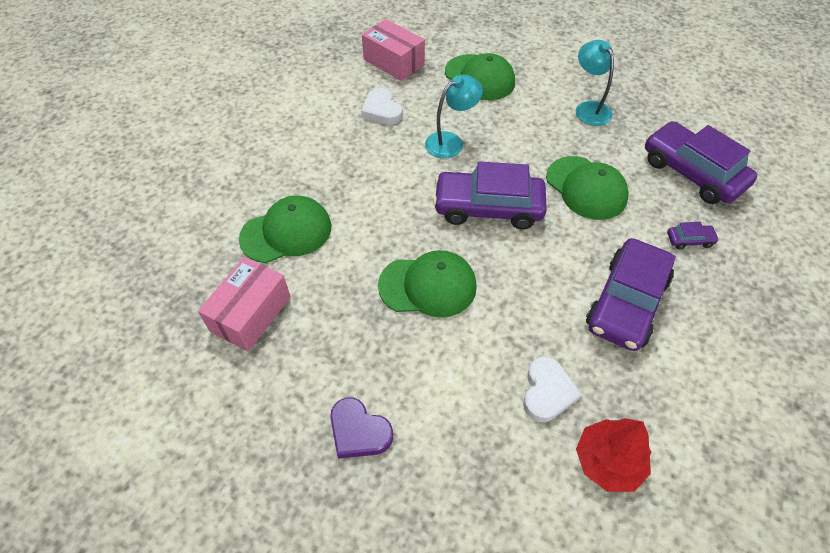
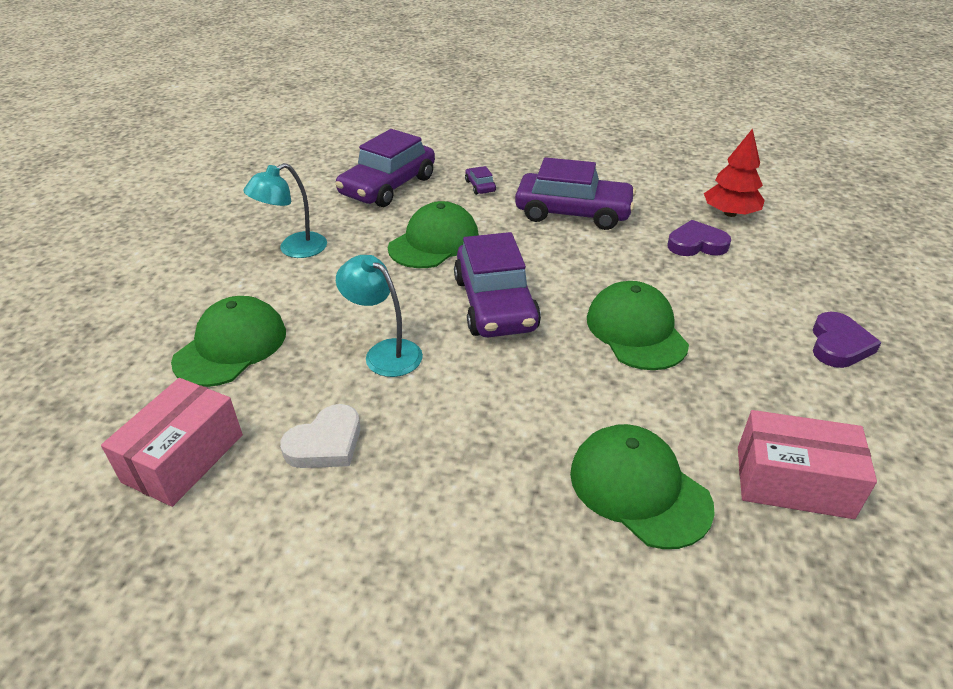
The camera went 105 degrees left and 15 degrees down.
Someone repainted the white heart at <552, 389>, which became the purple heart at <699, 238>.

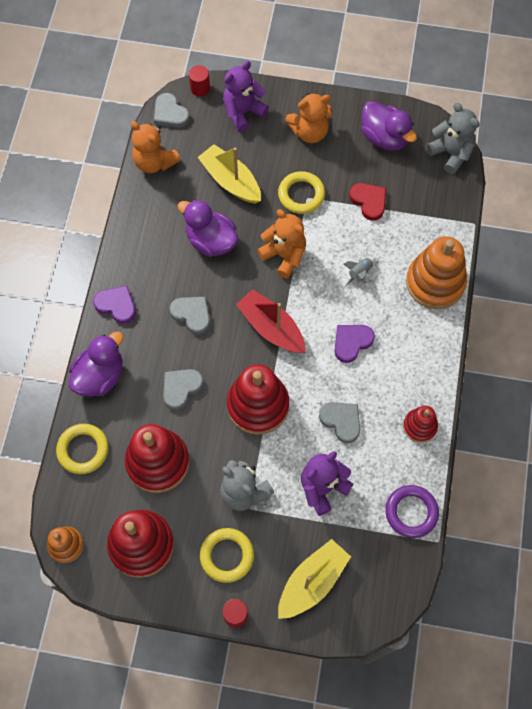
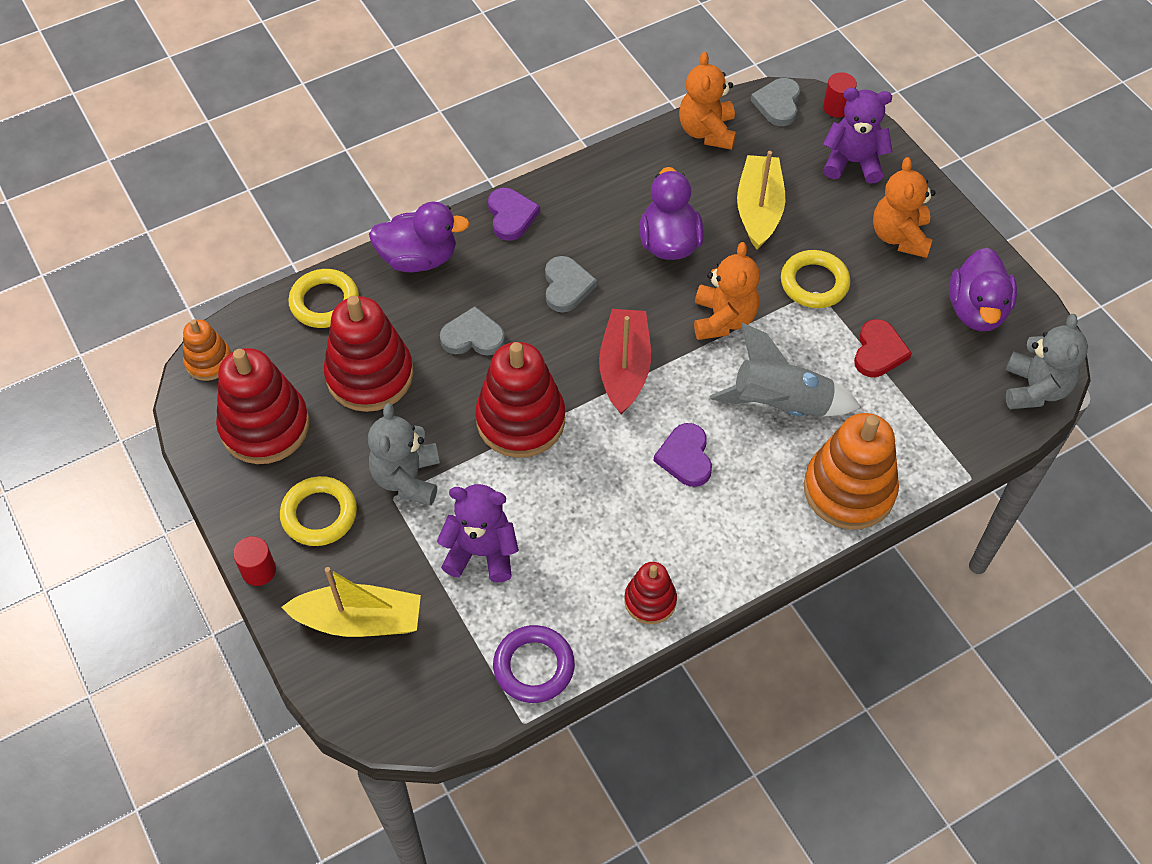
The camera went 50 degrees right and 10 degrees down.
Someone rotated the orange teddy bear at <309, 118> by 60 degrees clockwise.
Someone took away the grey heart at <339, 422>.
Someone rotated the purple heart at <354, 344> by 105 degrees counterclockwise.
Someone scaled the grey rocket at <359, 271> by 2.32.

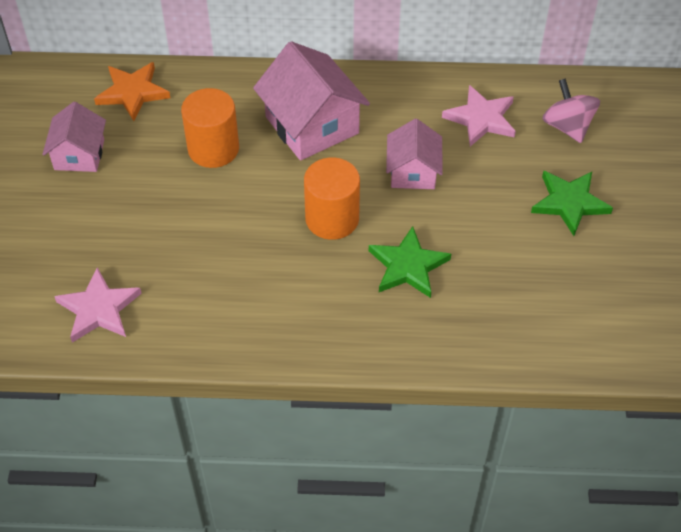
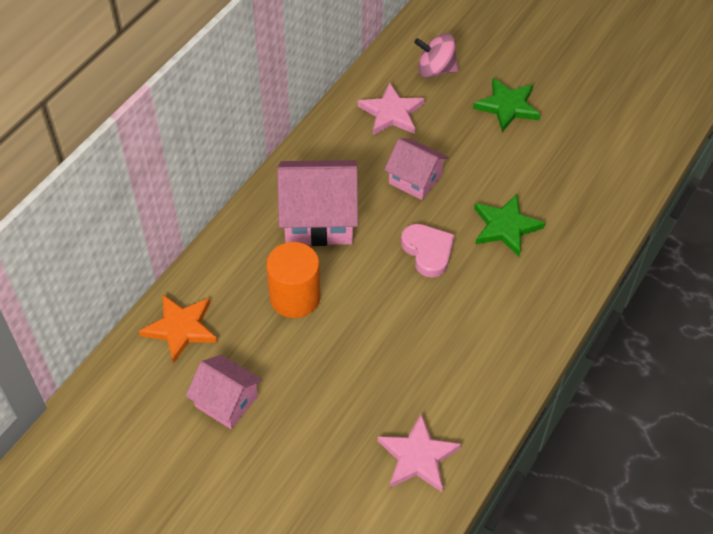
The camera went 60 degrees left and 0 degrees up.
Someone swapped the orange cylinder at <332, 199> for the pink heart at <427, 251>.

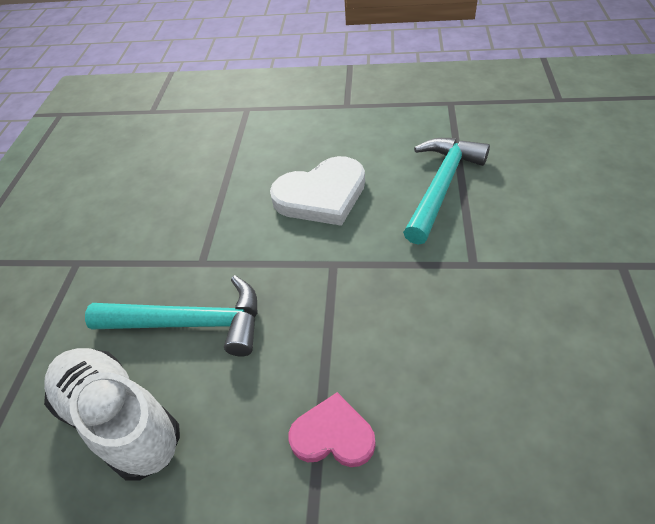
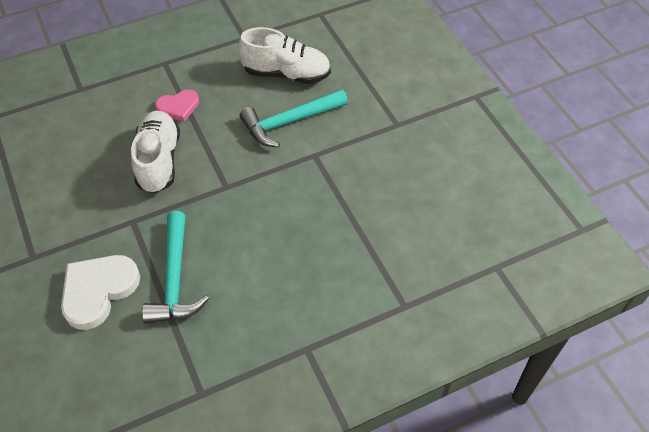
The camera went 145 degrees right and 5 degrees up.
Someone carried the white heart from <317, 191> to <100, 292>.
Someone put down the white shoe at <155, 152>.

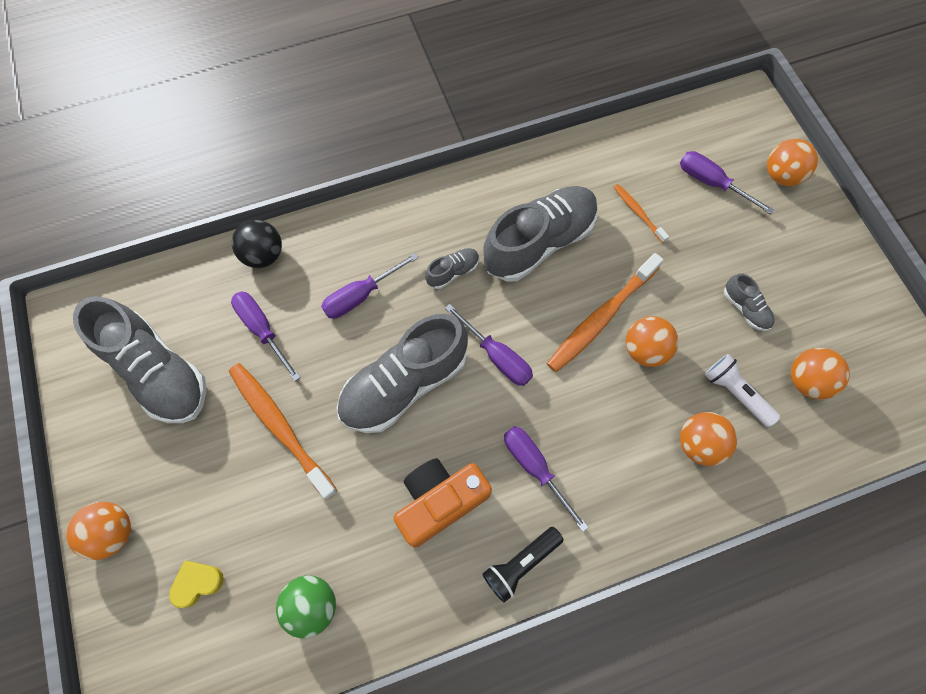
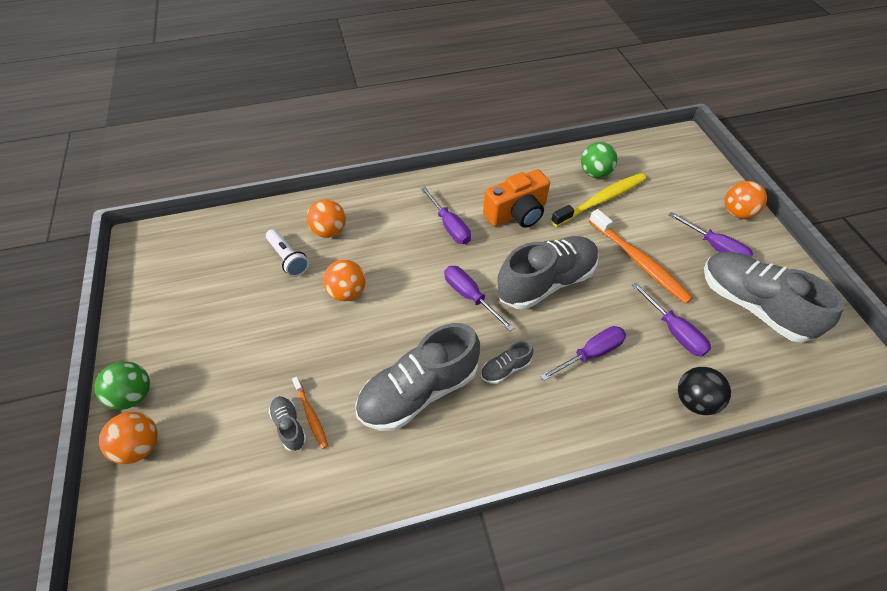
The camera went 175 degrees left and 15 degrees down.
Someone took away the yellow heart at <196, 584>.
Someone took away the black flashlight at <523, 565>.
Someone took away the orange toothbrush at <605, 312>.
Someone carried the purple screwdriver from <727, 182> to <711, 234>.
Someone carried the grey shoe from <749, 302> to <287, 423>.
Someone took away the orange ball at <820, 373>.
Someone put down the green ball at <122, 385>.
Someone put down the yellow toothbrush at <598, 200>.

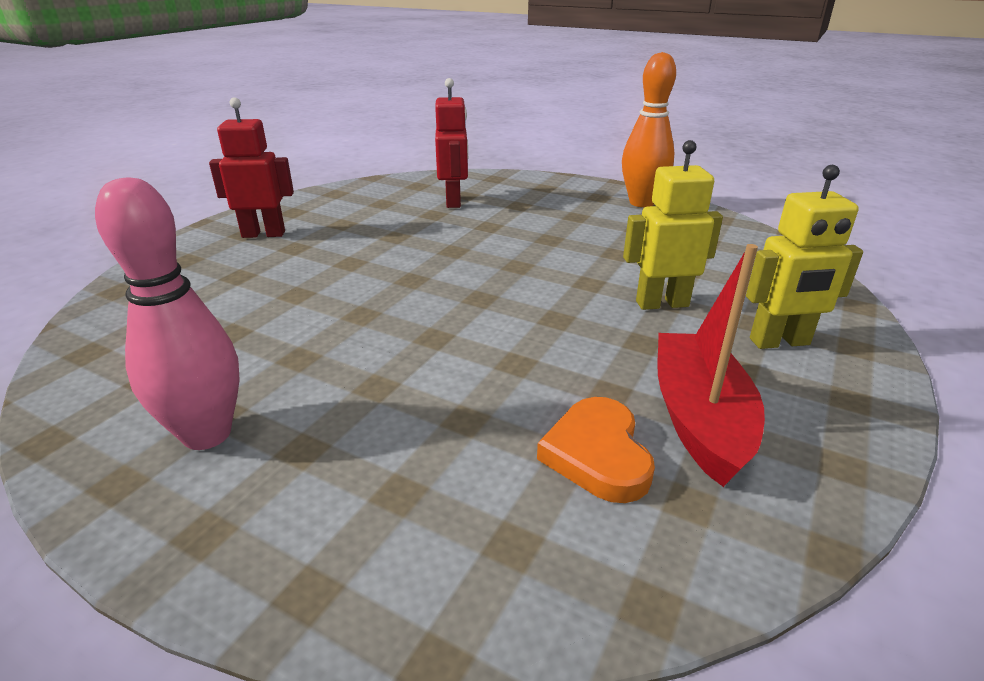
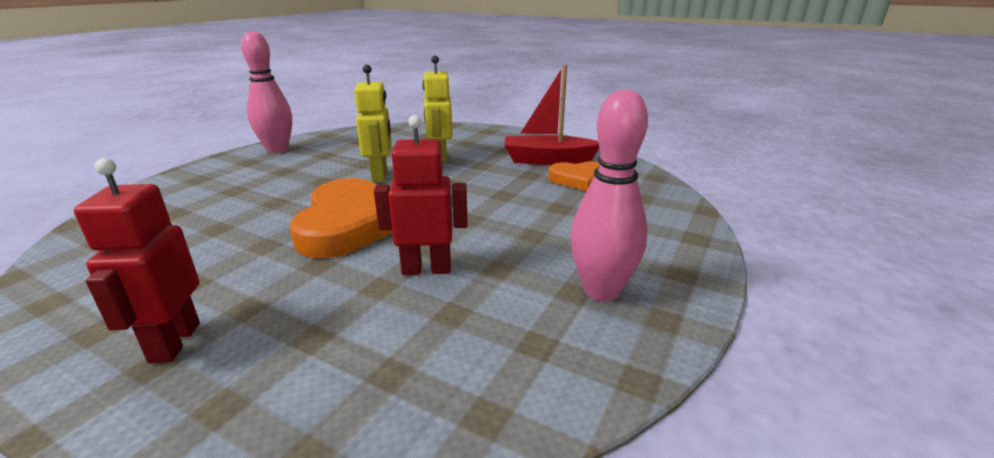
The camera went 90 degrees left and 5 degrees down.
Someone carried the red robot from <451, 143> to <421, 195>.
Someone repainted the orange bowling pin at <649, 129>, which became the pink bowling pin at <266, 92>.
Someone carried the yellow robot from <804, 257> to <373, 123>.
Someone put down the orange heart at <340, 218>.

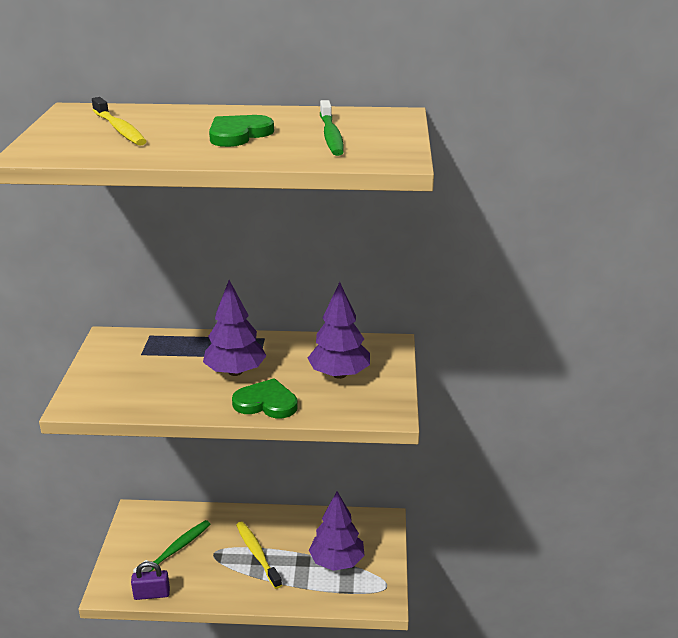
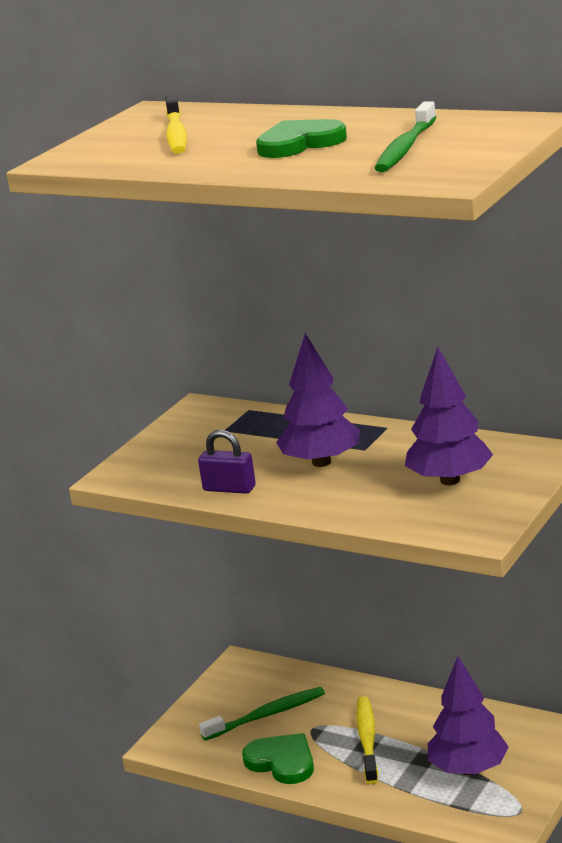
The camera went 30 degrees right and 5 degrees down.
Someone carried the purple padlock from <150, 580> to <227, 462>.
Someone carried the green heart from <265, 398> to <278, 758>.

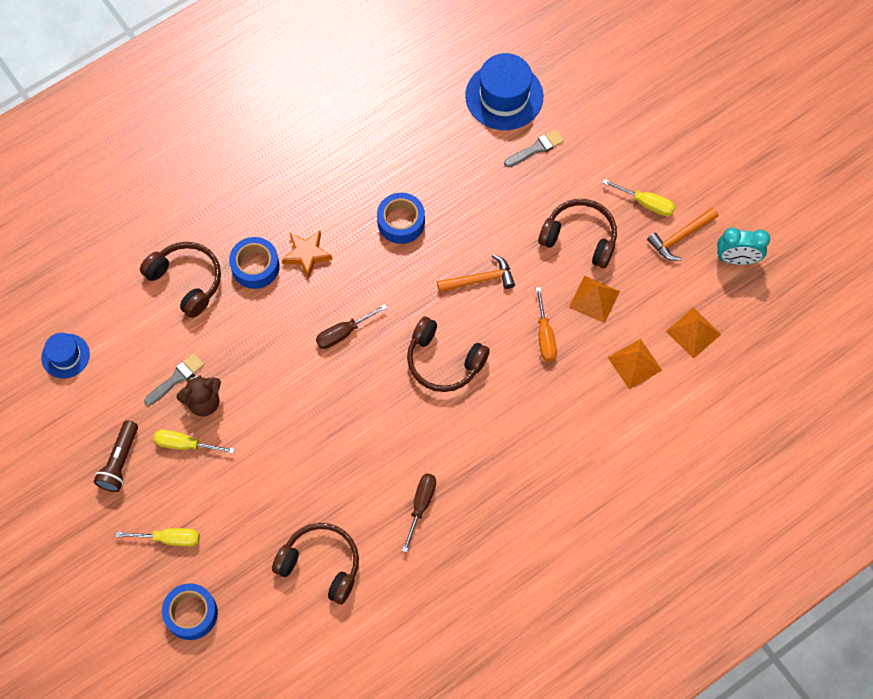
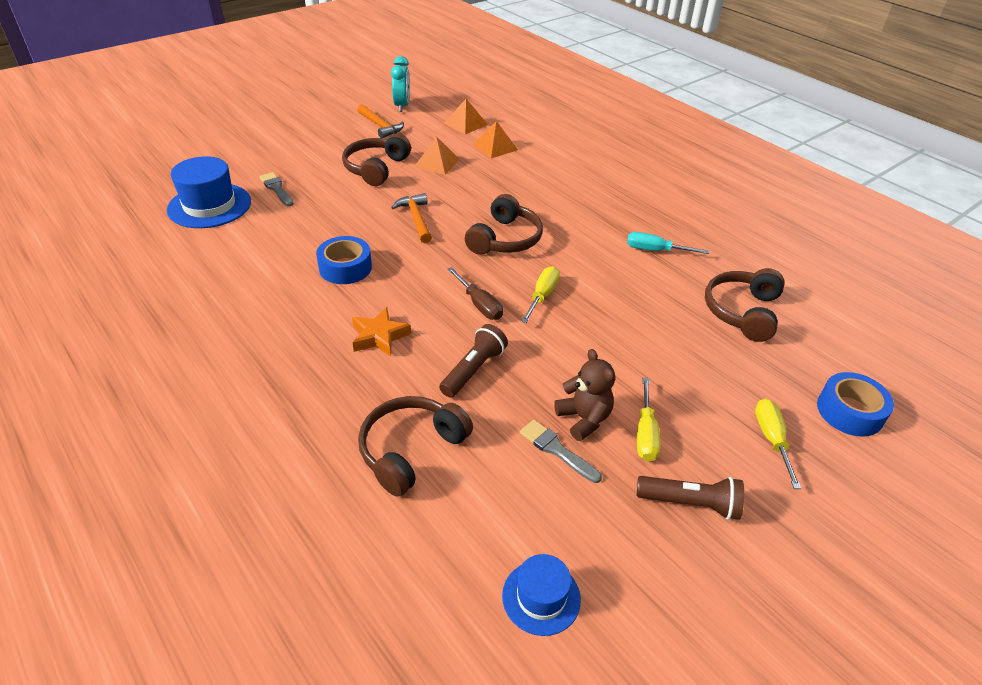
The camera went 95 degrees left and 25 degrees down.
Someone took away the blue tape at <254, 263>.
Someone repainted the brown screwdriver at <419, 513>, which became the turquoise screwdriver at <668, 243>.
Someone took away the orange screwdriver at <546, 324>.
Someone carried the yellow screwdriver from <639, 197> to <540, 294>.
Someone put down the brown flashlight at <473, 361>.

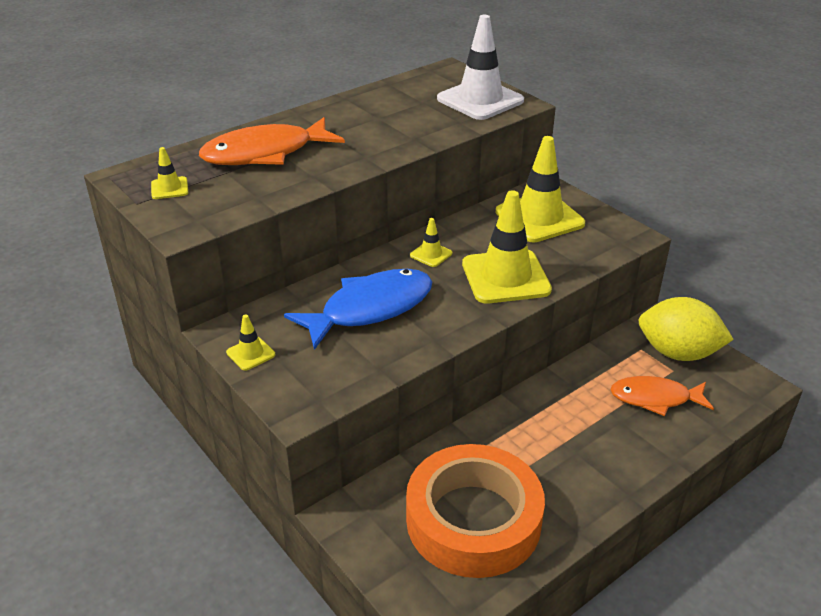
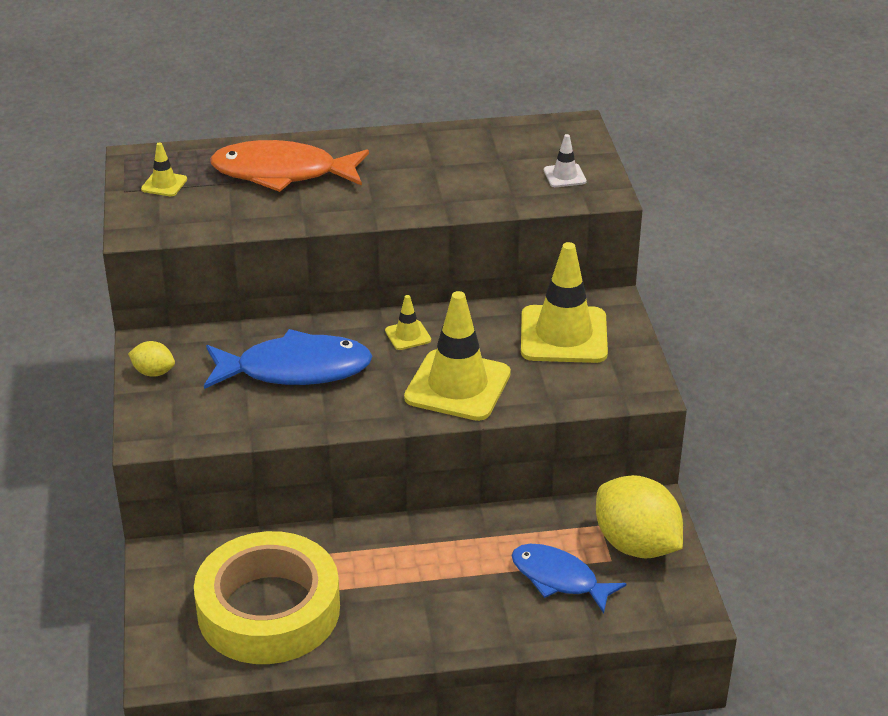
The camera went 30 degrees right and 0 degrees up.
Someone swapped the yellow traffic cone at <250, 342> for the yellow lemon at <151, 359>.
Someone repainted the orange tape at <475, 511>, which became the yellow tape at <267, 597>.
Someone scaled the white traffic cone at <480, 67> by 0.45.
Someone repainted the orange fish at <662, 396>, which became the blue fish at <569, 579>.

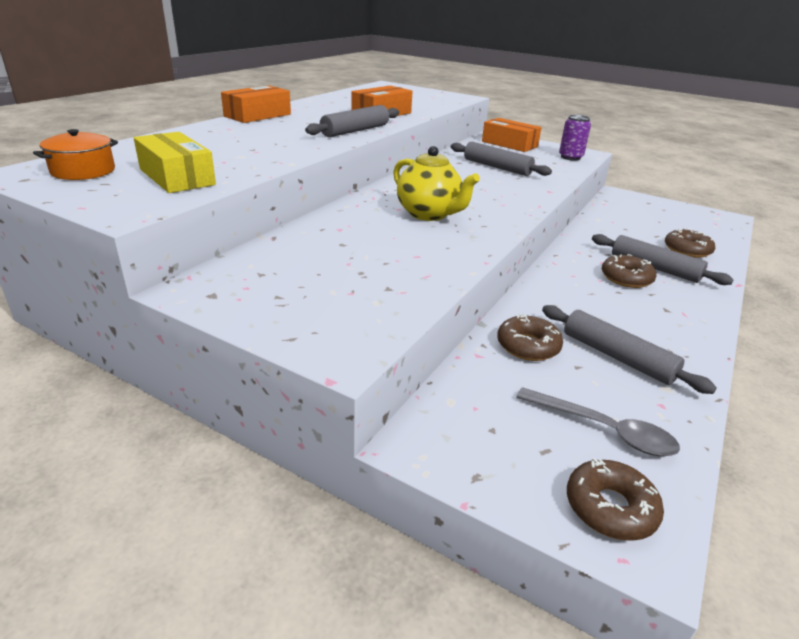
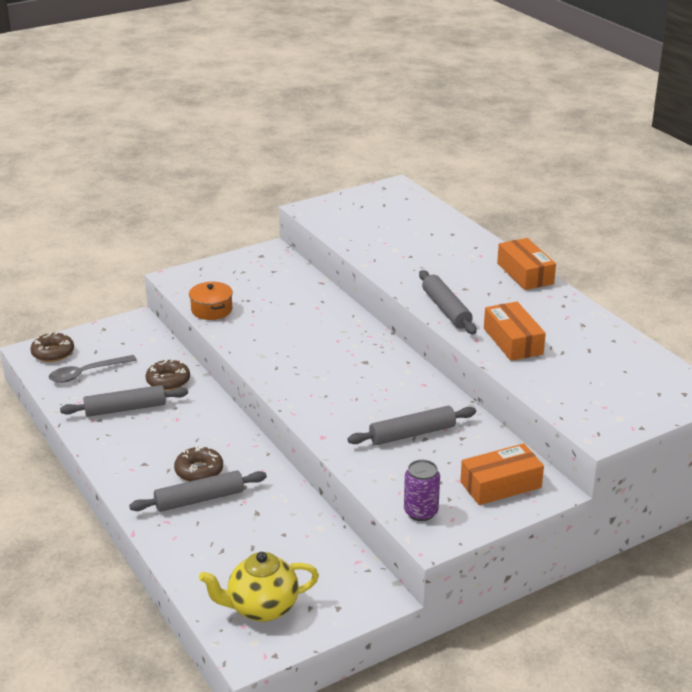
The camera went 120 degrees right and 0 degrees up.
Someone carried the orange pot from <75, 154> to <211, 301>.
Someone took away the yellow box at <175, 162>.
Someone carried the yellow teapot from <436, 183> to <259, 587>.
Someone took away the brown donut at <690, 243>.

